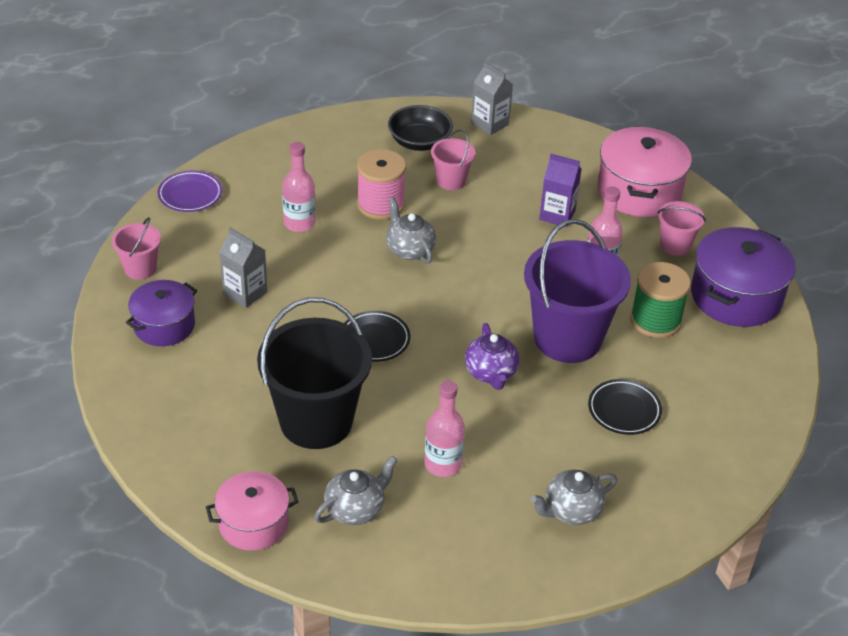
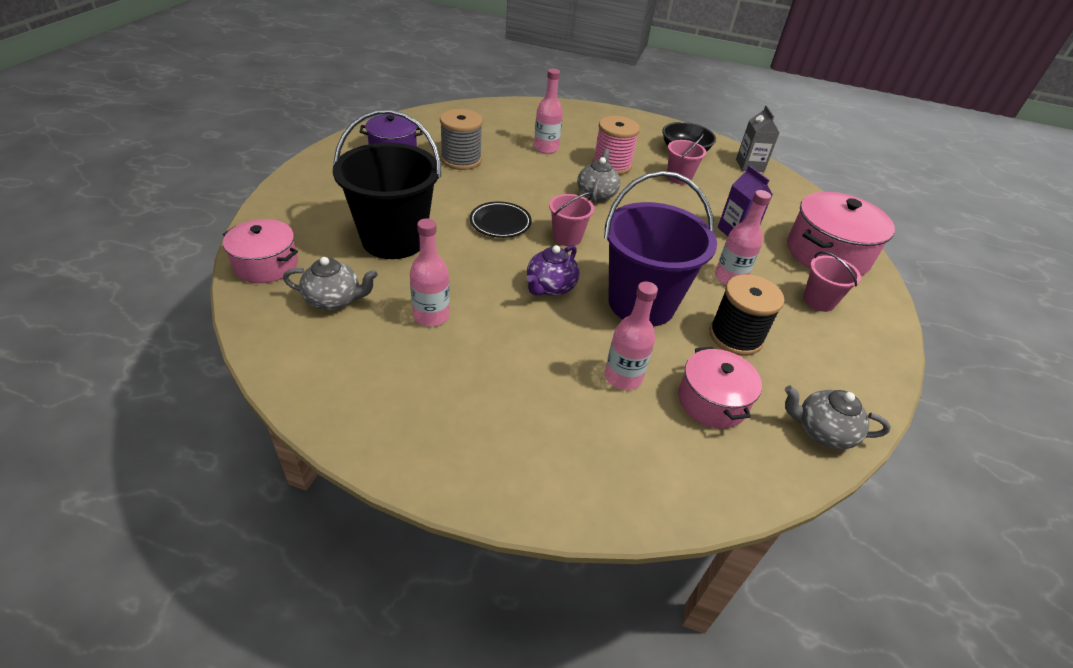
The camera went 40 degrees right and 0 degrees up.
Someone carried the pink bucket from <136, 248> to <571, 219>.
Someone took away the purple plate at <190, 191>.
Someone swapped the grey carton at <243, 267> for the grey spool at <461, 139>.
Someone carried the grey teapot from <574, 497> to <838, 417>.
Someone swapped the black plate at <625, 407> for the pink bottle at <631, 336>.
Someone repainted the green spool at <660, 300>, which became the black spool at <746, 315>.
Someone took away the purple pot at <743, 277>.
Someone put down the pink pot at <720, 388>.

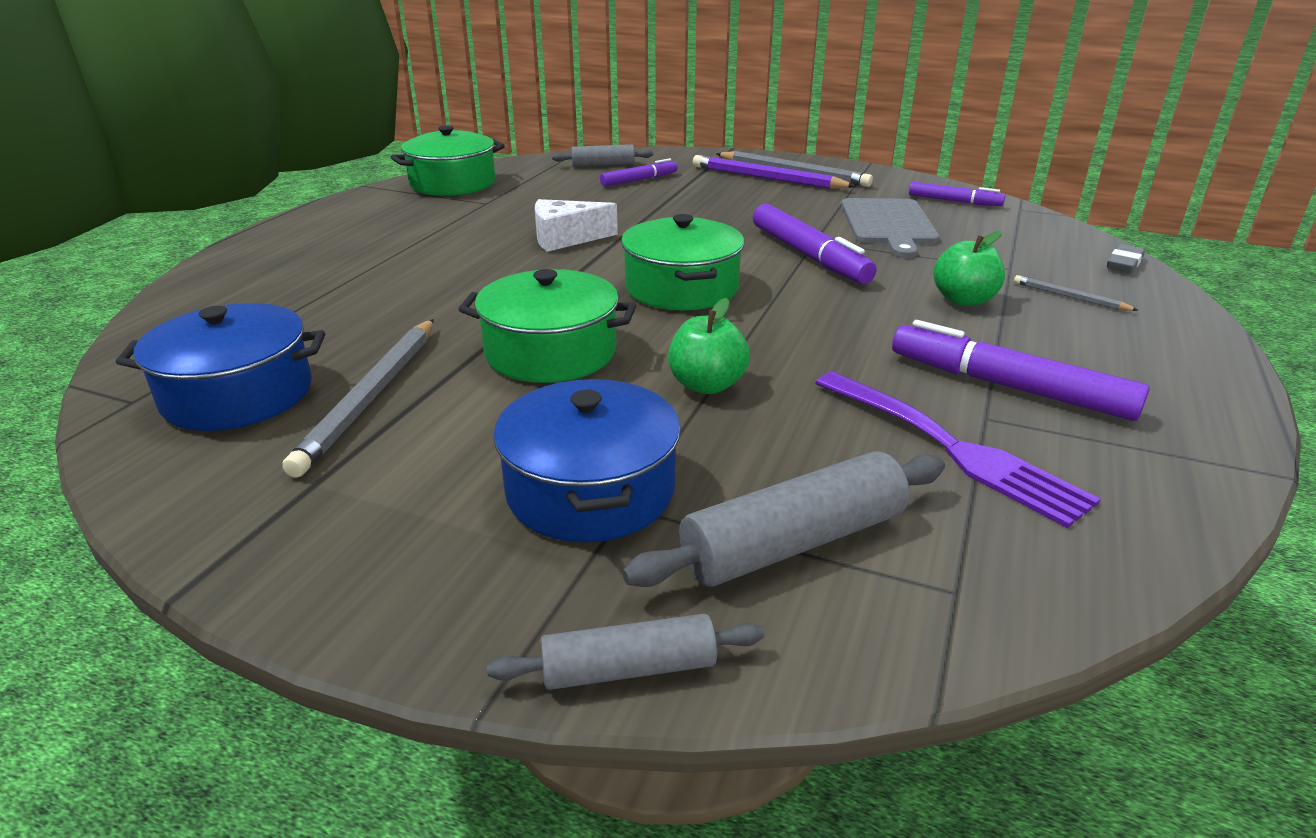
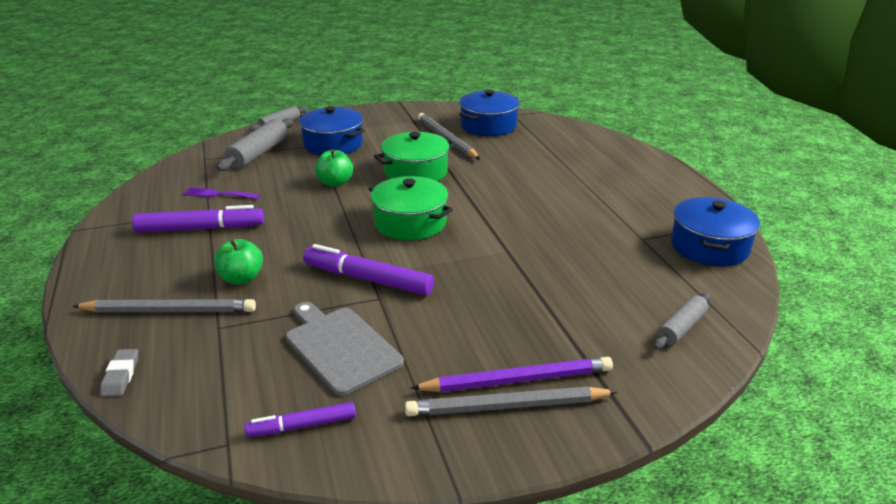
The camera went 140 degrees right and 0 degrees up.
Someone repainted the green pot at <448, 161>, which became the blue pot at <715, 231>.
Someone took away the white cheese at <576, 225>.
Someone took away the purple marker at <639, 172>.
Someone scaled the purple fork at <958, 450> by 0.59.
Someone scaled the grey pencil at <1076, 293> by 2.03.

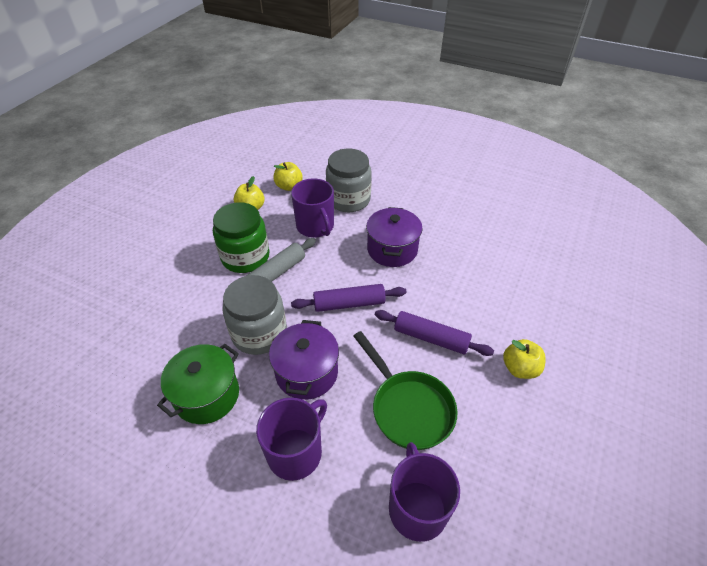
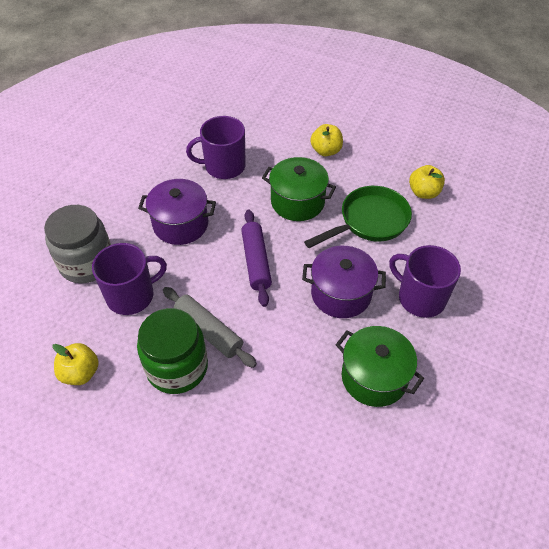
The camera went 90 degrees left and 5 degrees up.
Someone took away the grey jar at <254, 315>.
Someone carried the yellow apple from <288, 176> to <427, 182>.
Someone swapped the purple rolling pin at <434, 333> for the green pot at <299, 189>.
Someone carried the purple mug from <424, 492> to <216, 147>.

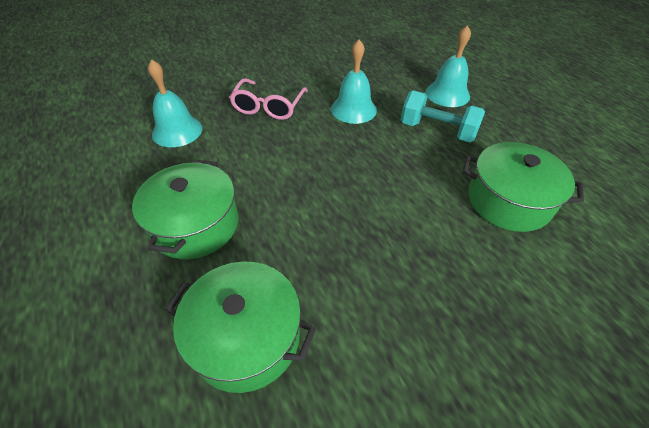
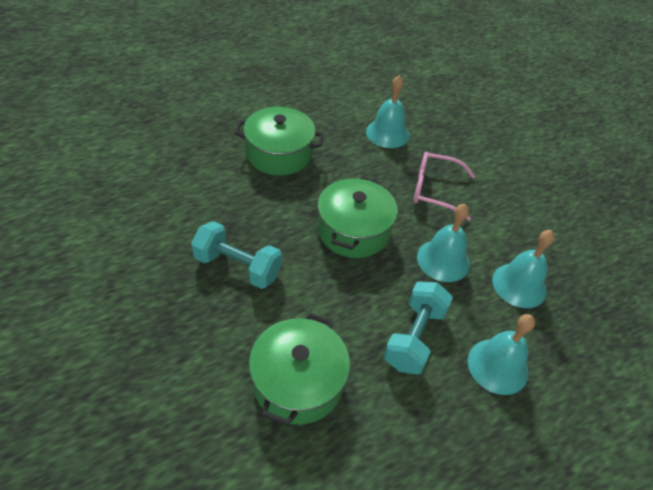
The camera went 85 degrees right and 0 degrees up.
Someone carried the green pot from <240, 327> to <357, 217>.
Someone put down the turquoise dumbbell at <236, 255>.
Someone put down the turquoise bell at <523, 269>.

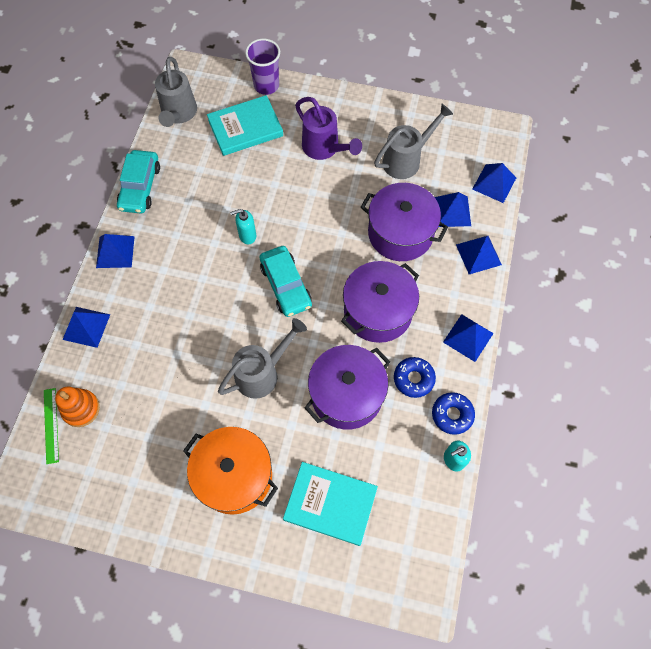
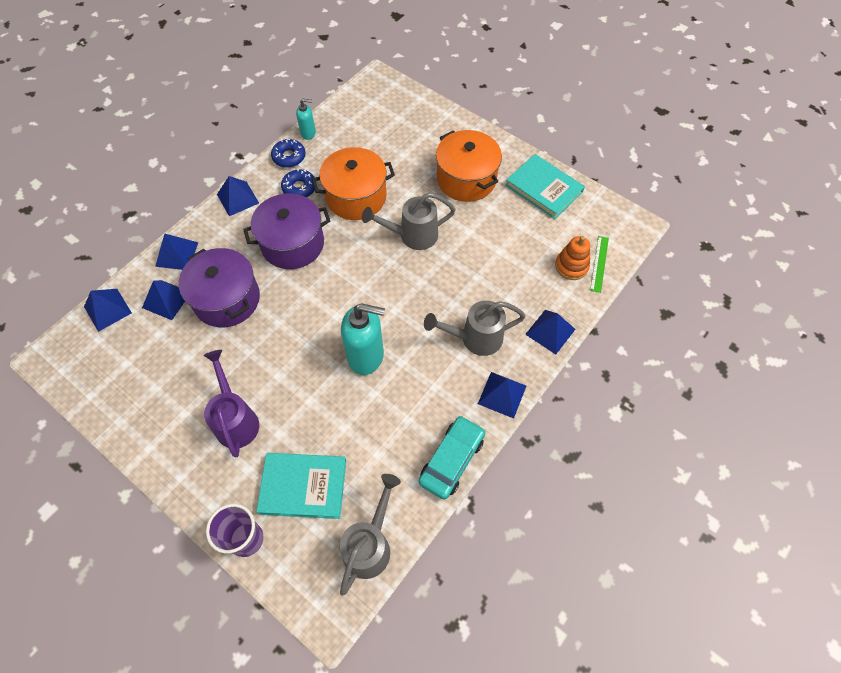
The camera went 155 degrees left and 5 degrees down.
Someone scaled the turquoise soap dispenser at <243, 226> by 1.95.
Someone took away the turquoise car at <286, 281>.
Someone carried the turquoise book from <330, 504> to <545, 186>.
Someone repainted the purple pot at <347, 387>, which became the orange pot at <353, 183>.
Someone carried the grey watering can from <413, 141> to <474, 328>.

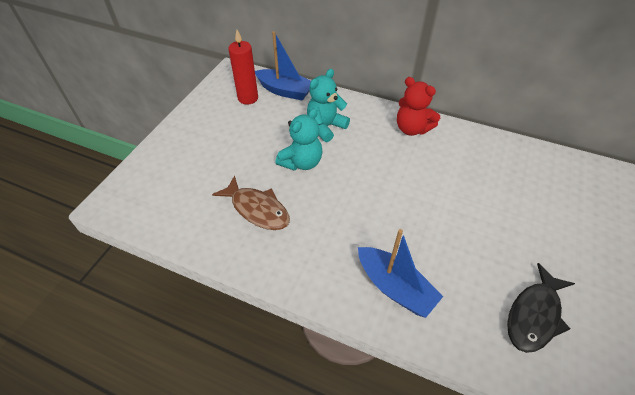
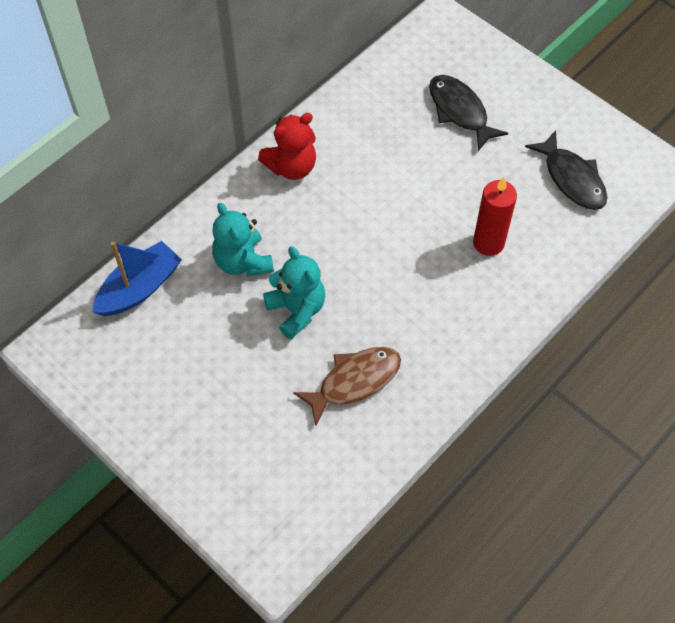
The camera went 70 degrees left and 10 degrees up.
Someone carried the red candle from <243, 67> to <495, 216>.
Someone took away the blue boat at <400, 273>.
Someone put down the black fish at <468, 113>.

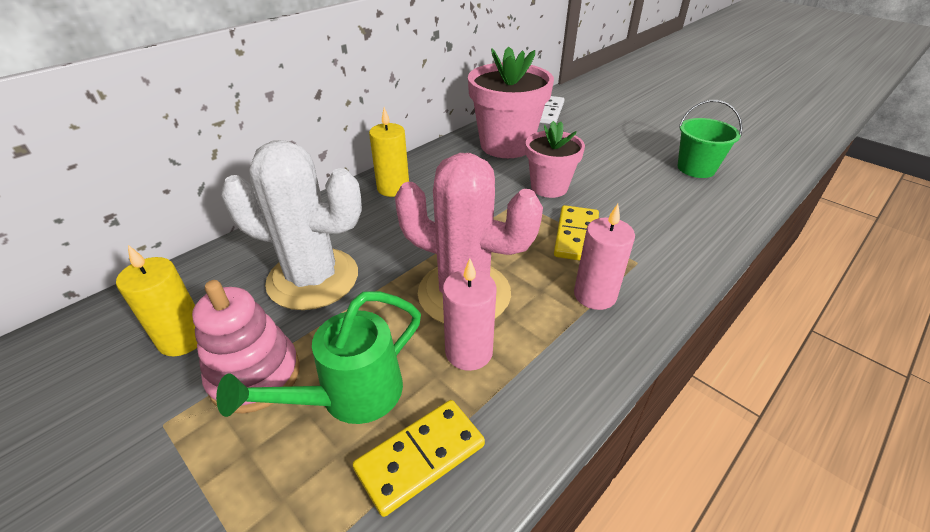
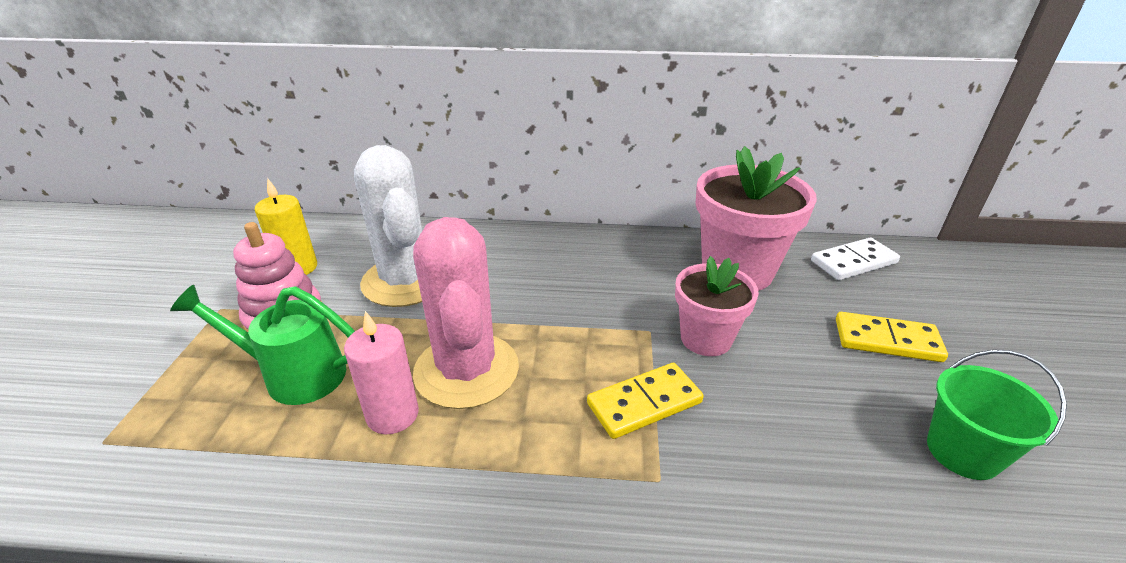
The camera went 50 degrees right and 5 degrees down.
Someone carried the yellow domino from <419, 458> to <892, 337>.
Someone took away the yellow candle at <389, 152>.
Someone took away the pink candle at <604, 257>.

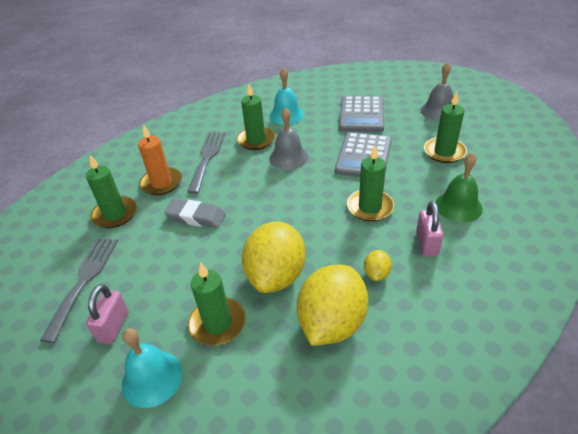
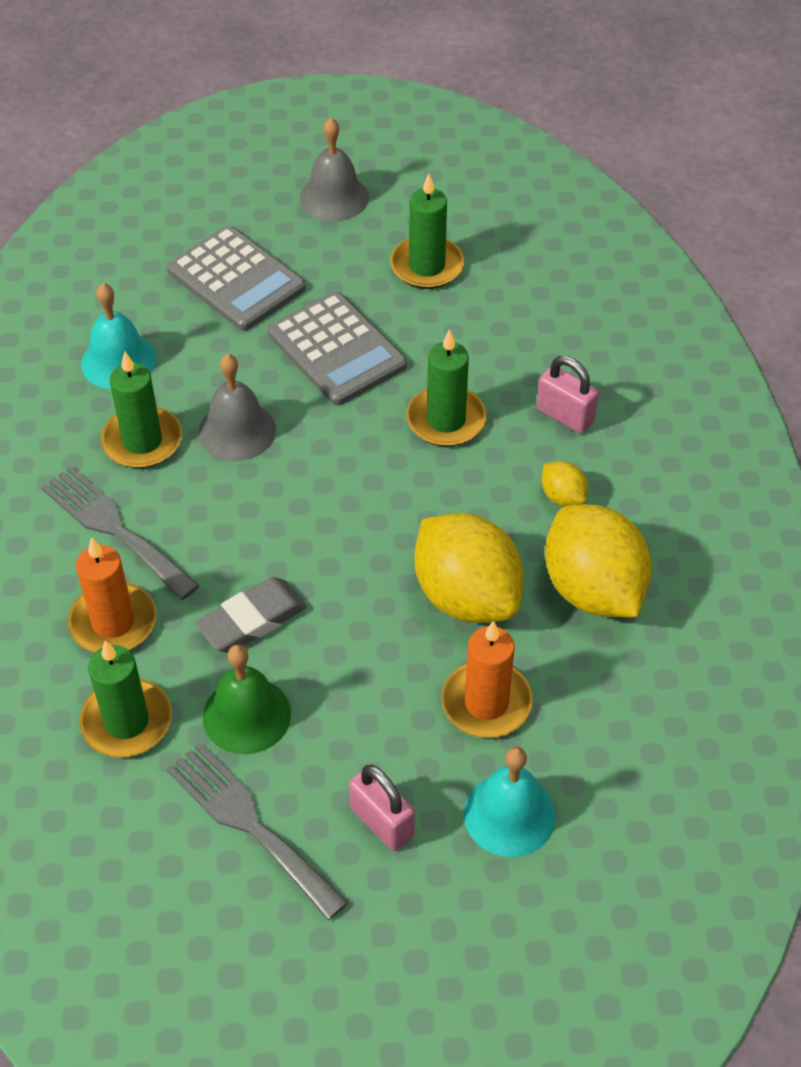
The camera went 55 degrees left and 10 degrees up.
Someone repainted the green candle at <217, 304>, which became the orange candle at <487, 679>.
Someone carried the green bell from <459, 187> to <247, 699>.

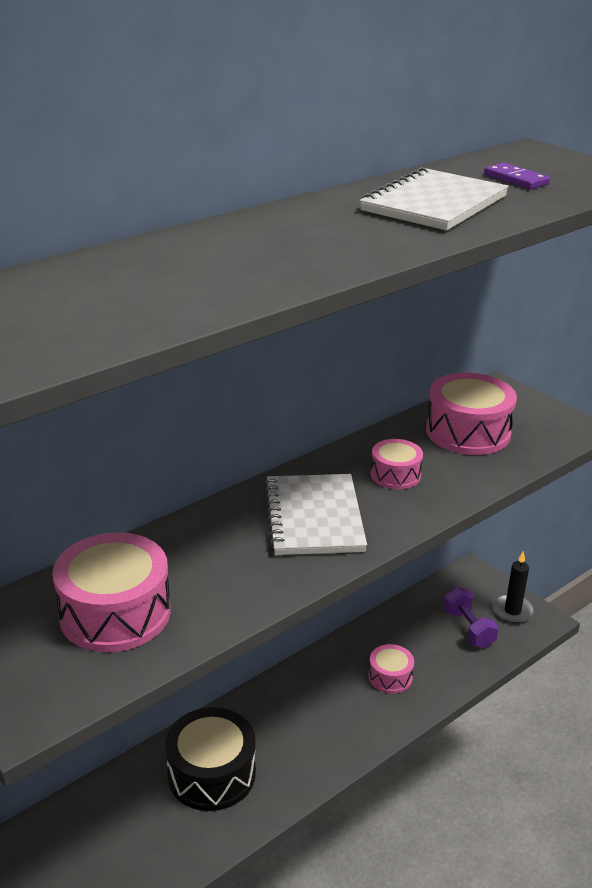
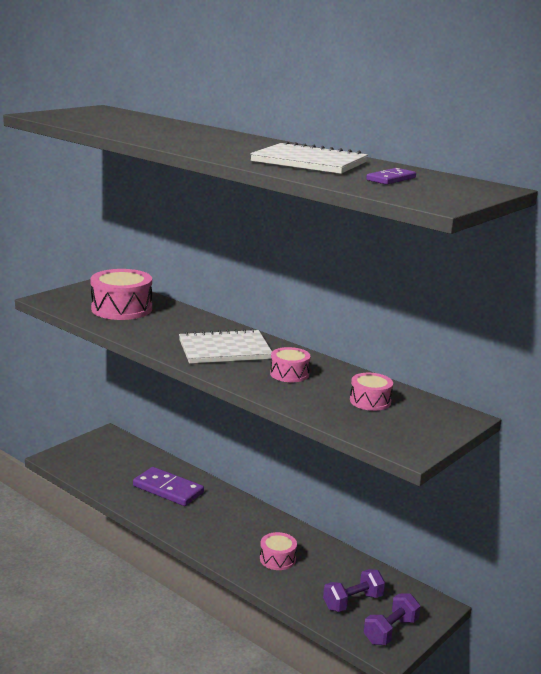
The camera went 80 degrees right and 10 degrees down.
Someone swapped the black drum at <210, 759> for the purple domino at <168, 486>.
Someone scaled the pink drum at <471, 414> by 0.56.
Someone swapped the black candle at <513, 587> for the purple dumbbell at <392, 619>.

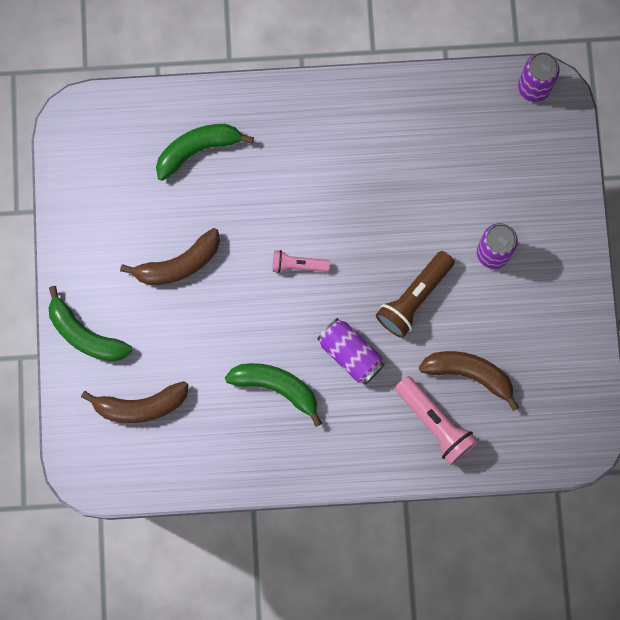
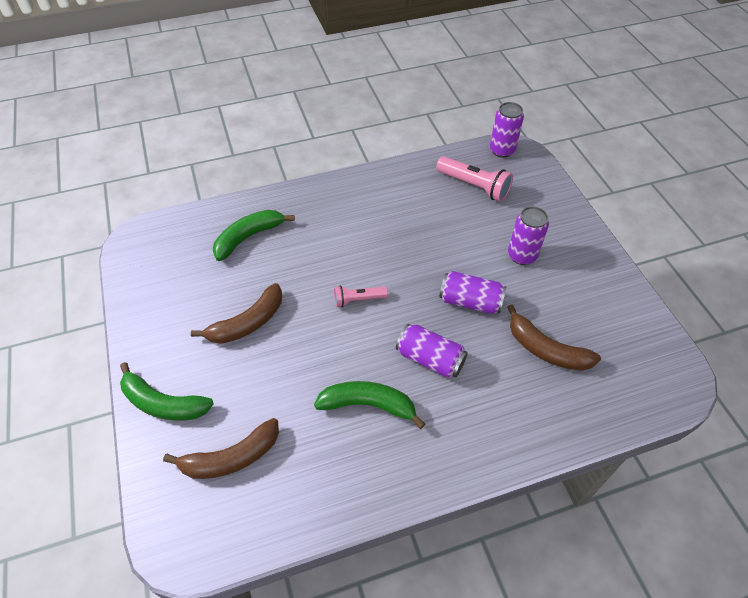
The camera went 15 degrees left and 25 degrees down.
Someone swapped the brown flashlight at <415, 294> for the purple can at <472, 292>.
Someone carried the pink flashlight from <436, 420> to <474, 179>.
Someone rotated the brown banana at <469, 381> by 150 degrees counterclockwise.

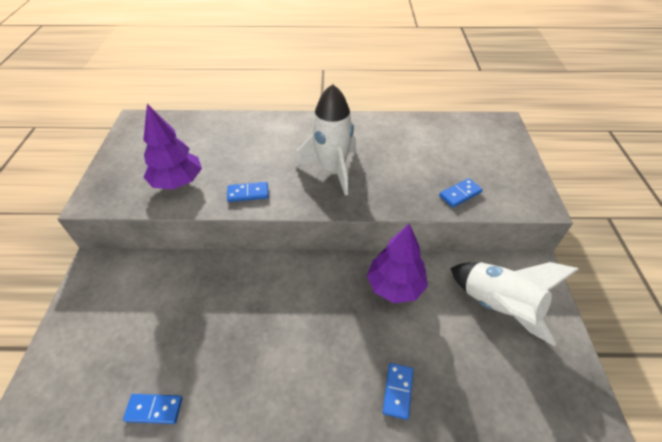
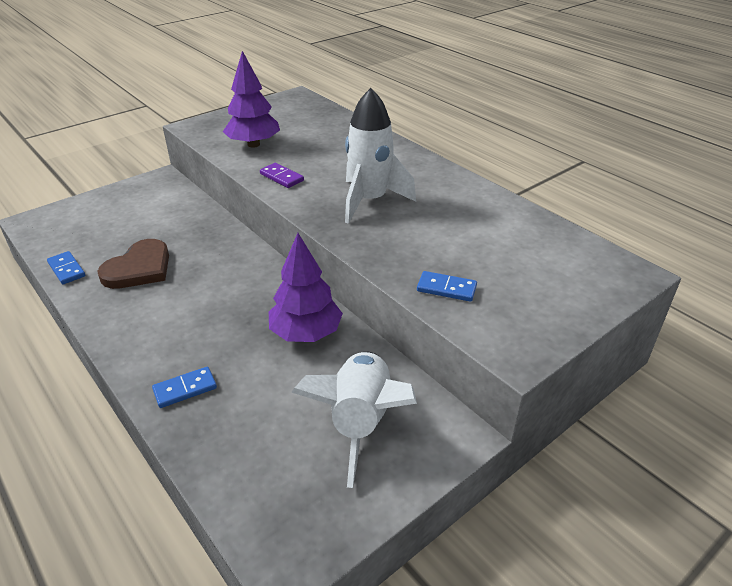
The camera went 50 degrees right and 10 degrees down.
Someone repainted the blue domino at <248, 192>, which became the purple domino at <282, 175>.
Someone put down the brown heart at <133, 264>.

